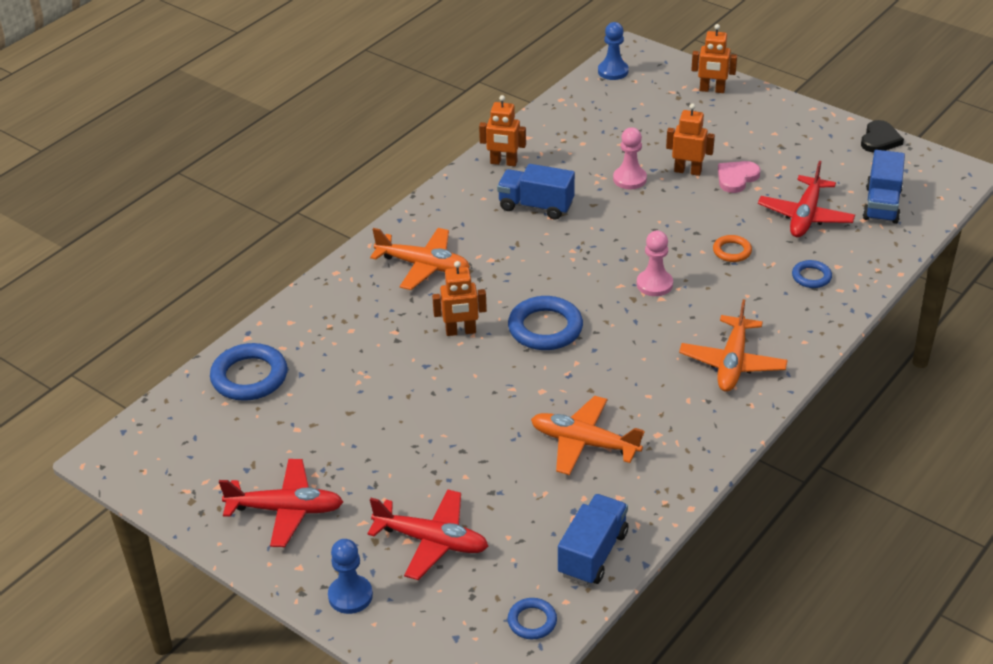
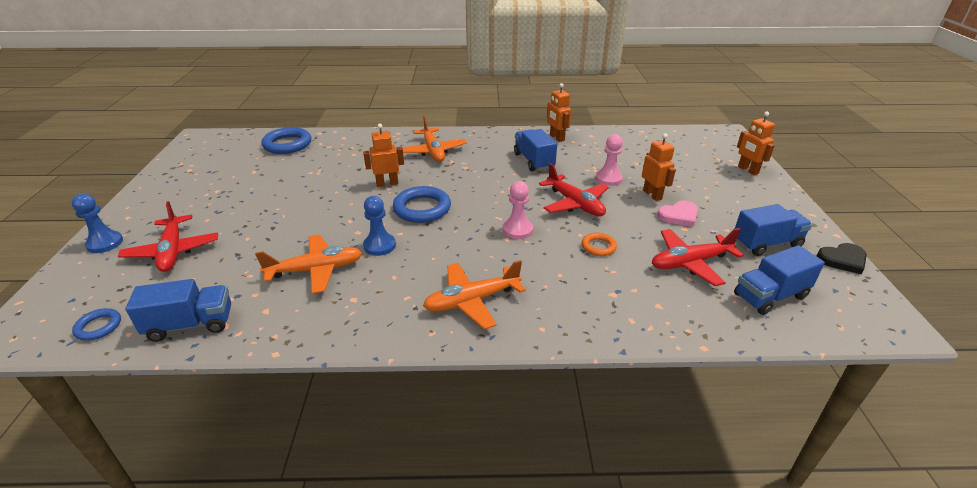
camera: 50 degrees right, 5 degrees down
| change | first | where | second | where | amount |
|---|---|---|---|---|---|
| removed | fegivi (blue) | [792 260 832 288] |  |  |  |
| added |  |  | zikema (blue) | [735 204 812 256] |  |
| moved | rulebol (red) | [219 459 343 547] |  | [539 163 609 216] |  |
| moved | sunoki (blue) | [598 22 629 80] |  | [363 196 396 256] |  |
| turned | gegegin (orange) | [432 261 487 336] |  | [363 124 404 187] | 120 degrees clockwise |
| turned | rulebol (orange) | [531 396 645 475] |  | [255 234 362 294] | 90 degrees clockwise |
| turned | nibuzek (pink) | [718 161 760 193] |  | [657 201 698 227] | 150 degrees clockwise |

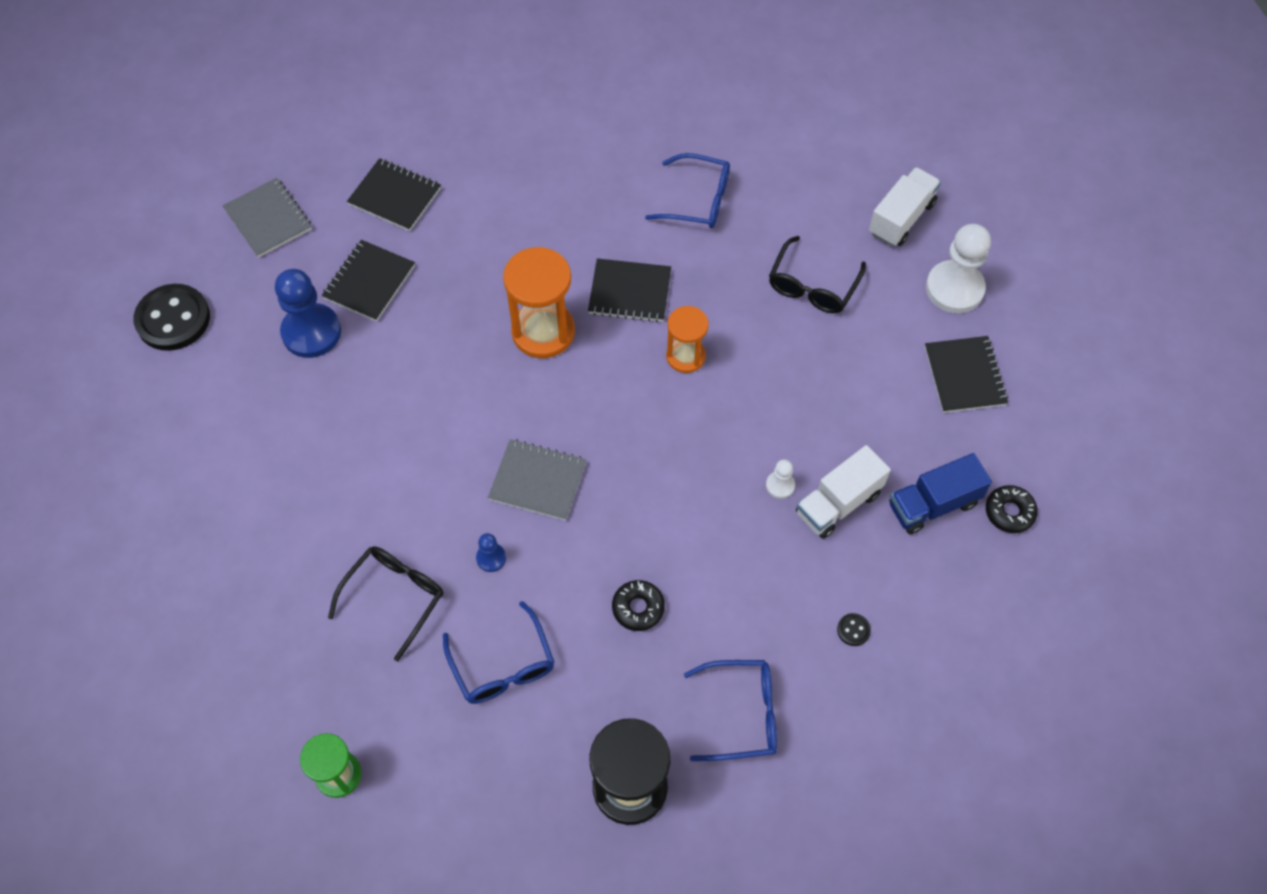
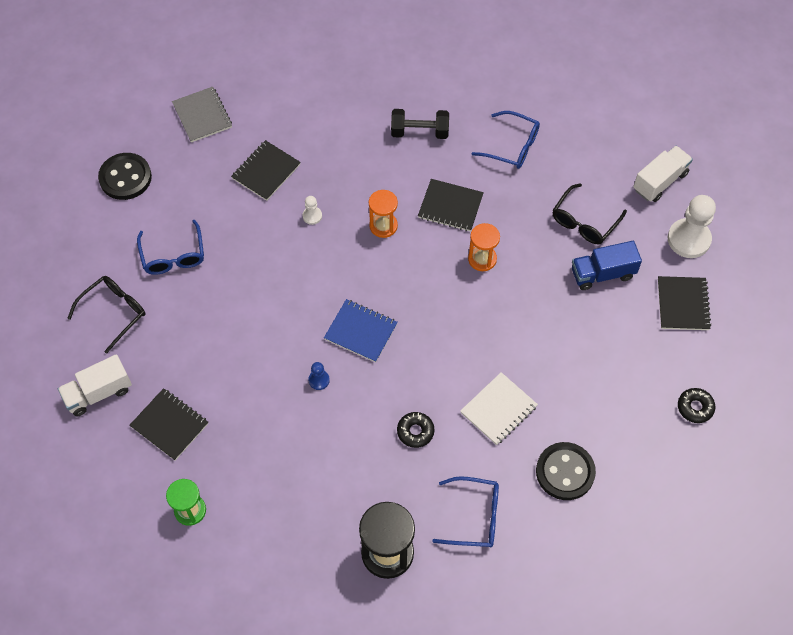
camera: 10 degrees right, 0 degrees up
| change | first | where | second | where | amount |
|---|---|---|---|---|---|
| removed | sunoki (blue) | [275 269 341 358] |  |  |  |
| added |  |  | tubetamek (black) | [391 109 449 139] |  |
| added |  |  | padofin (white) | [460 372 538 445] |  |
| moved | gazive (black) | [328 546 443 661] |  | [67 276 146 353] |  |
| moved | padofin (black) | [347 158 441 231] |  | [130 388 208 460] |  |
| moved | gazive (blue) | [443 601 554 704] |  | [137 220 204 275] |  |
| moved | sunoki (white) | [766 459 795 499] |  | [302 196 322 225] |  |
| moved | zikema (white) | [796 445 891 539] |  | [58 354 132 416] |  |
| moved | zikema (blue) | [889 453 992 534] |  | [572 241 642 290] |  |
| recoloured | padofin (grey) | [488 439 586 521] | padofin (blue) | [324 299 398 363] |  |
| resized | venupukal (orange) | [503 247 575 358] |  | [369 190 398 238] | x0.62 |
| resized | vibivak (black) | [837 613 871 646] |  | [536 442 596 500] | x2.47 |

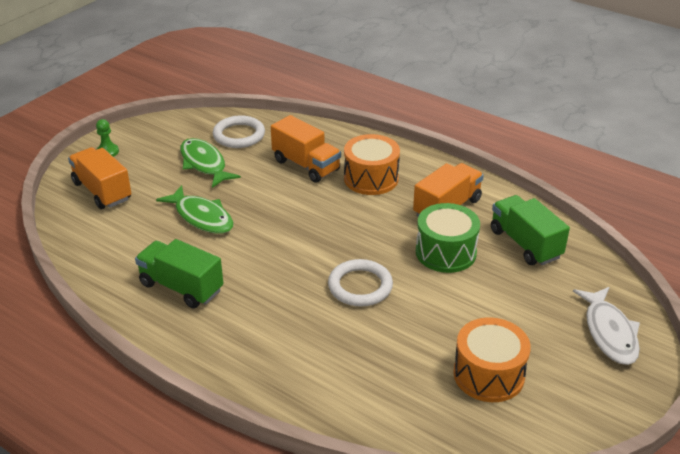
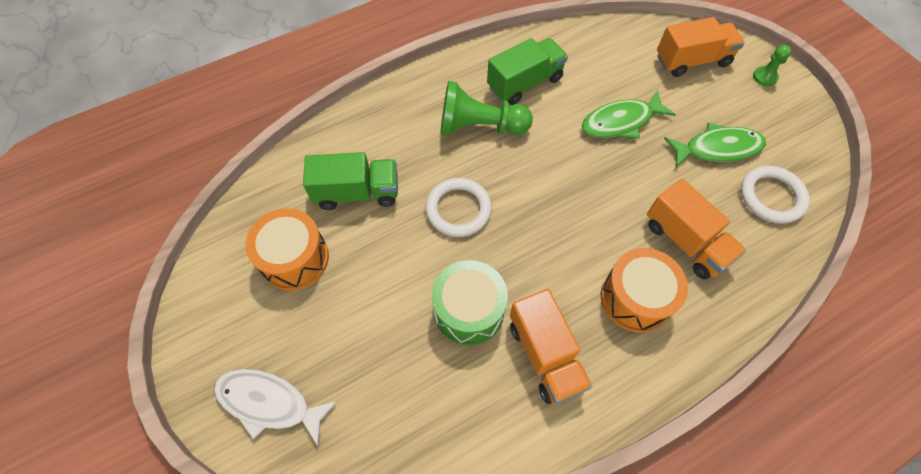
camera: 115 degrees right, 25 degrees up
| change | first | where | second | where | amount |
|---|---|---|---|---|---|
| added |  |  | sunoki (green) | [440 81 533 135] |  |
| moved | zikema (green) | [491 195 570 265] |  | [303 152 398 210] |  |
| turned | zikema (orange) | [271 115 341 183] |  | [647 179 746 279] | 105 degrees counterclockwise |

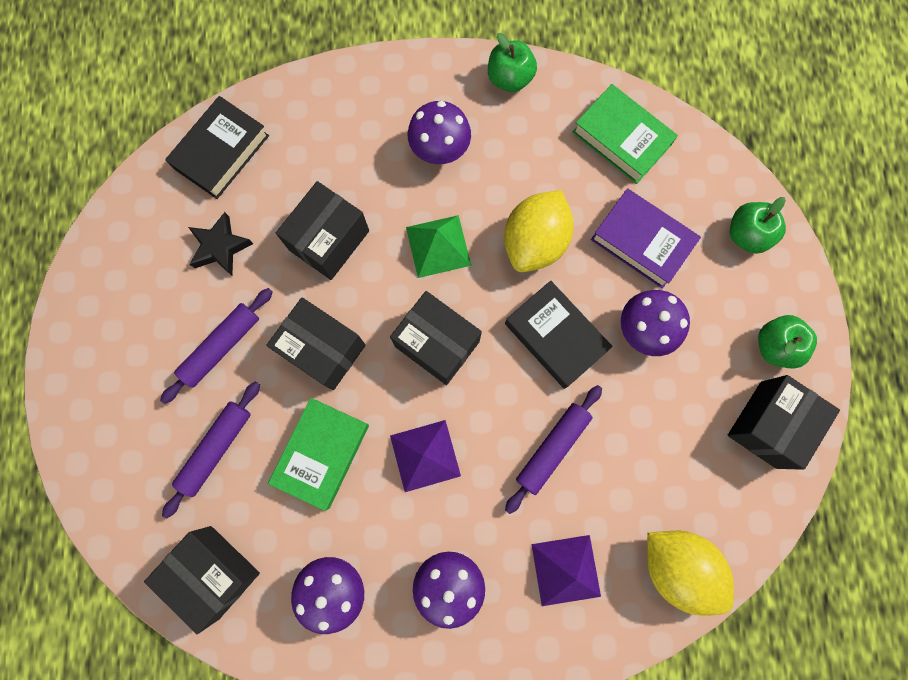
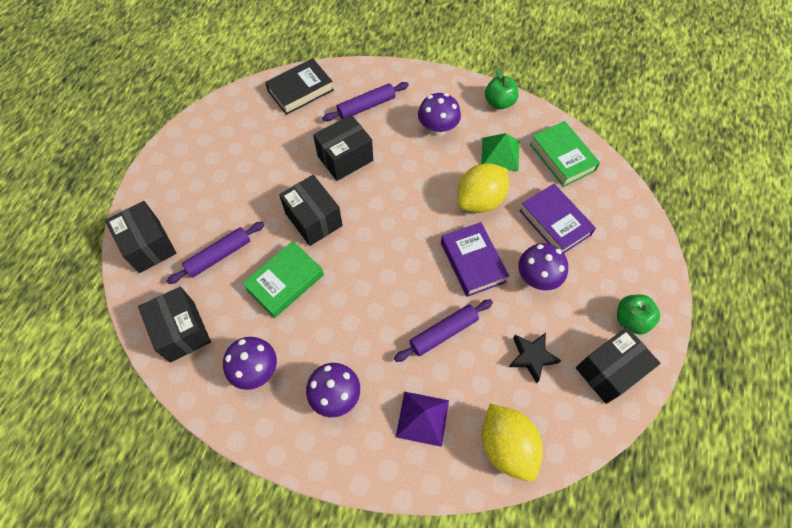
camera: 20 degrees right, 15 degrees down
| change | first | where | second | where | amount |
|---|---|---|---|---|---|
| removed | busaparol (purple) | [390 420 461 492] |  |  |  |
| removed | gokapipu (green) | [730 197 786 254] |  |  |  |
| moved | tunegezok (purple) | [160 288 273 404] |  | [322 82 409 121] |  |
| moved | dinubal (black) | [188 212 253 275] |  | [509 333 561 383] |  |
| moved | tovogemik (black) | [390 291 482 385] |  | [105 201 177 273] |  |
| moved | busaparol (green) | [406 215 471 278] |  | [481 133 519 171] |  |
| recoloured | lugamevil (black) | [505 281 613 389] | lugamevil (purple) | [441 222 509 297] |  |

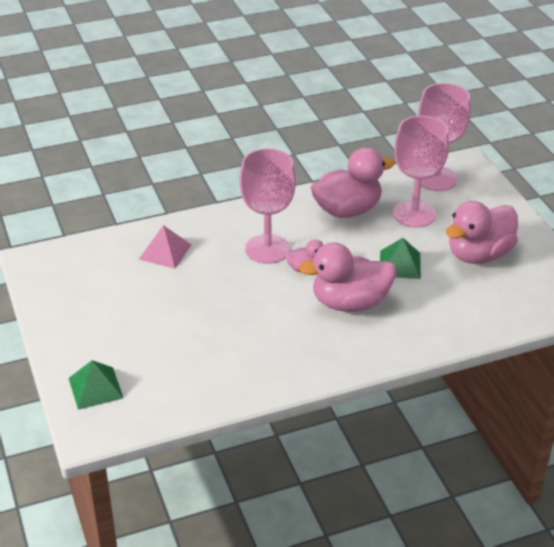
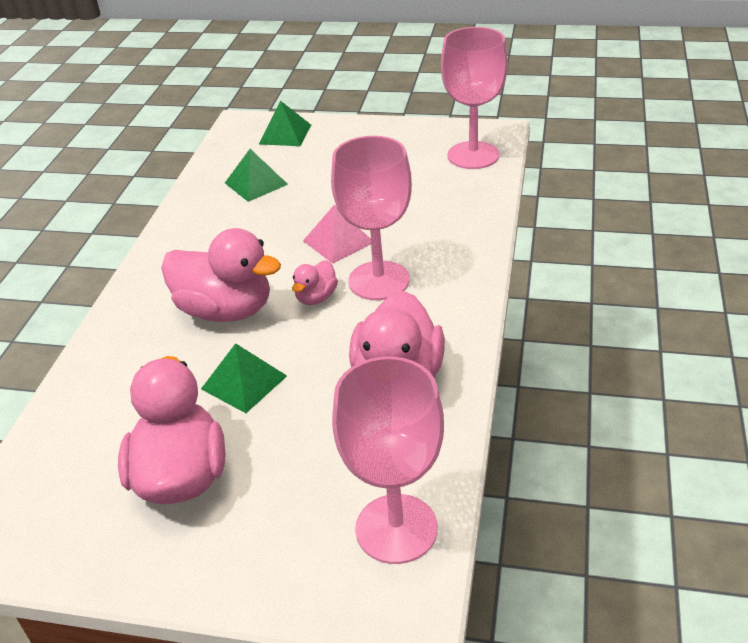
camera: 125 degrees right, 0 degrees up
| change | first | where | second | where | amount |
|---|---|---|---|---|---|
| added |  |  | busaparol (green) | [225 149 288 202] |  |
| moved | busaparol (pink) | [139 225 191 269] |  | [303 205 371 264] |  |
| moved | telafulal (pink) | [393 116 449 227] |  | [441 27 508 169] |  |
| turned | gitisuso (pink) | [299 242 396 312] |  | [161 228 281 322] | 90 degrees clockwise |

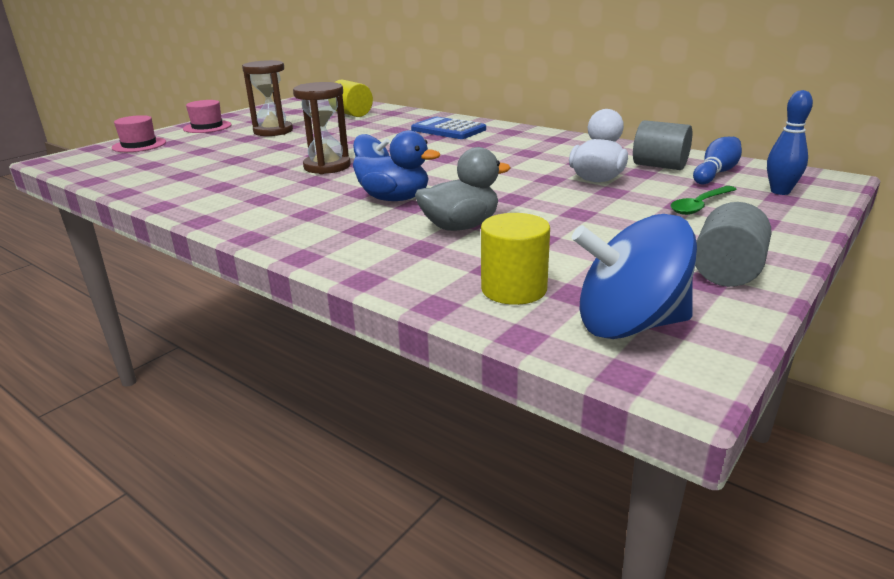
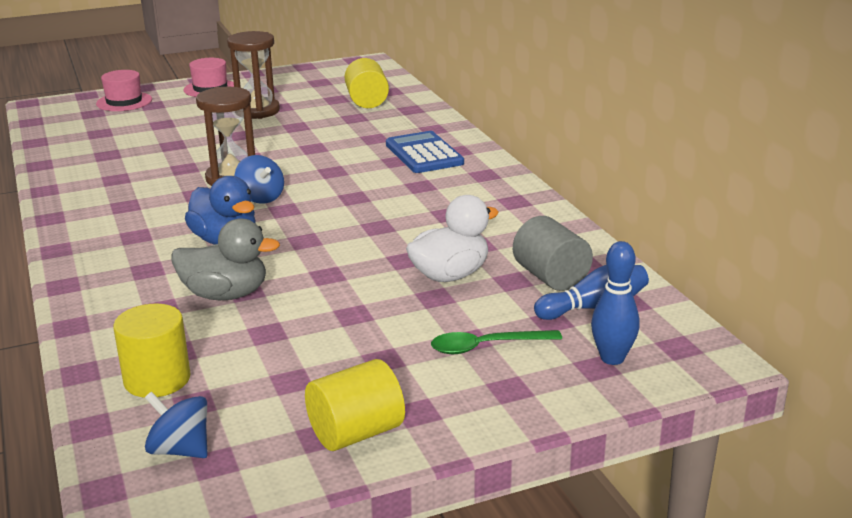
camera: 30 degrees right, 0 degrees up
| change | first | where | second | where | amount |
|---|---|---|---|---|---|
| recoloured | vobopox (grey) | [695 202 771 287] | vobopox (yellow) | [305 359 405 451] |  |
| resized | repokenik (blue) | [572 214 697 339] |  | [145 392 208 458] | x0.56 |

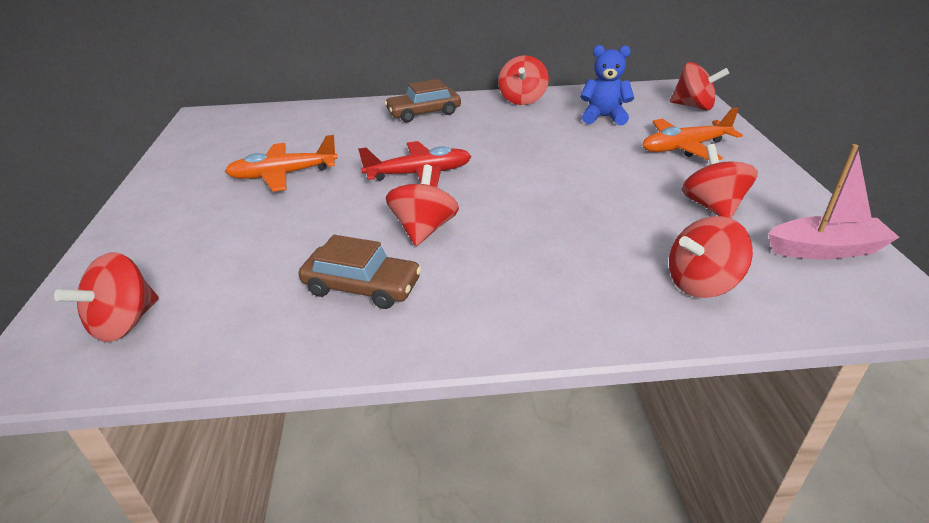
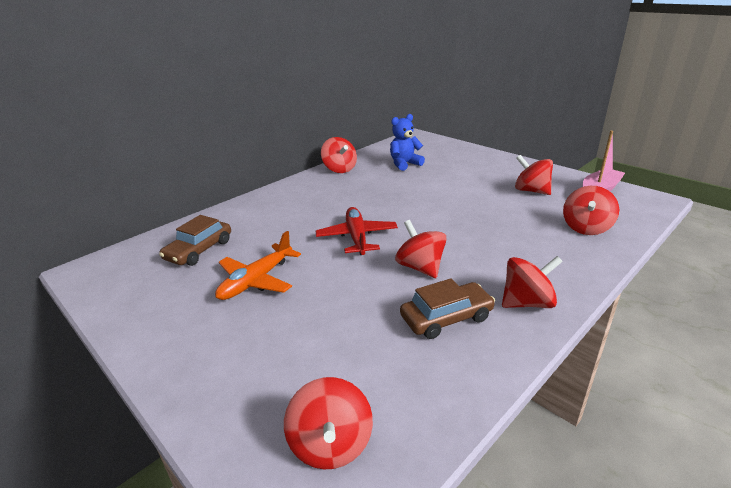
camera: 40 degrees left, 5 degrees down
| change | first | where | second | where | amount |
|---|---|---|---|---|---|
| removed | rulebol (orange) | [642 107 743 160] |  |  |  |
| moved | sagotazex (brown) | [384 79 461 122] |  | [159 215 231 266] |  |
| moved | repokenik (red) | [670 62 729 110] |  | [502 256 563 308] |  |
| turned | rulebol (red) | [358 141 471 188] |  | [316 207 398 255] | 45 degrees counterclockwise |

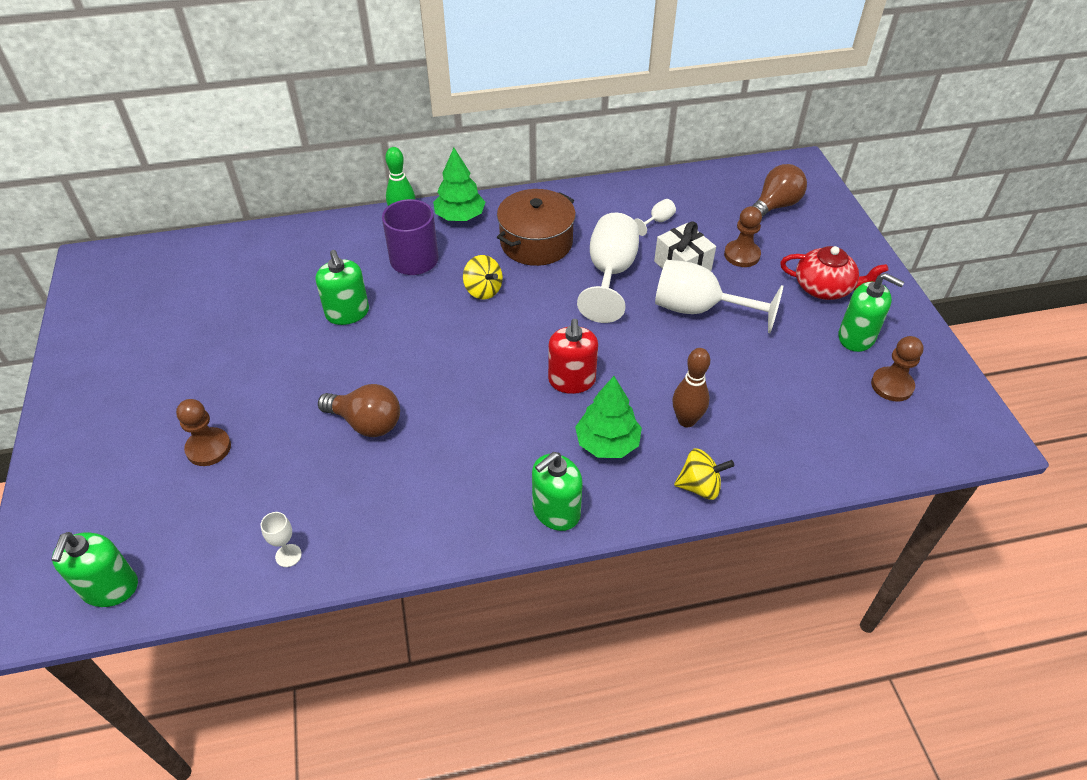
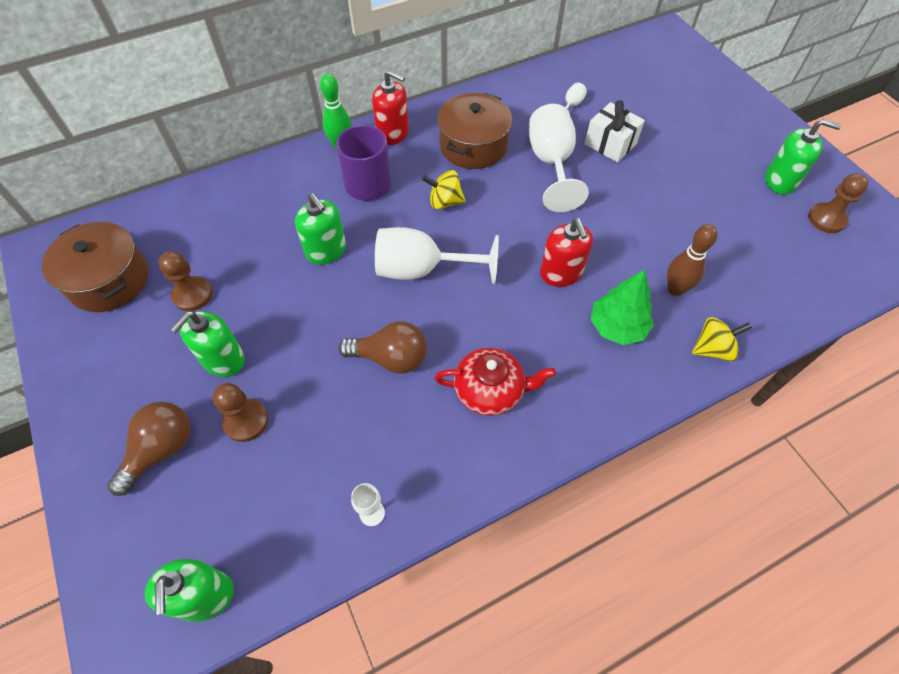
camera: 15 degrees left, 10 degrees up
| change | first | where | second | where | amount |
|---|---|---|---|---|---|
| added |  |  | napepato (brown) | [42 222 148 312] |  |
| moved | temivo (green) | [532 452 583 531] |  | [170 311 245 377] |  |
| moved | telafulal (white) | [655 260 783 333] |  | [375 227 499 284] |  |
| moved | sunoki (brown) | [724 206 762 267] |  | [159 251 213 311] |  |
| moved | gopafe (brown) | [753 164 807 217] |  | [107 401 190 496] |  |
| moved | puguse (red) | [780 246 888 300] |  | [434 347 556 416] |  |
| replaced | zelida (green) | [433 148 486 221] | temivo (red) | [372 70 409 145] |  |
| turned | repokenik (yellow) | [463 255 503 300] |  | [422 170 466 209] | 150 degrees clockwise |

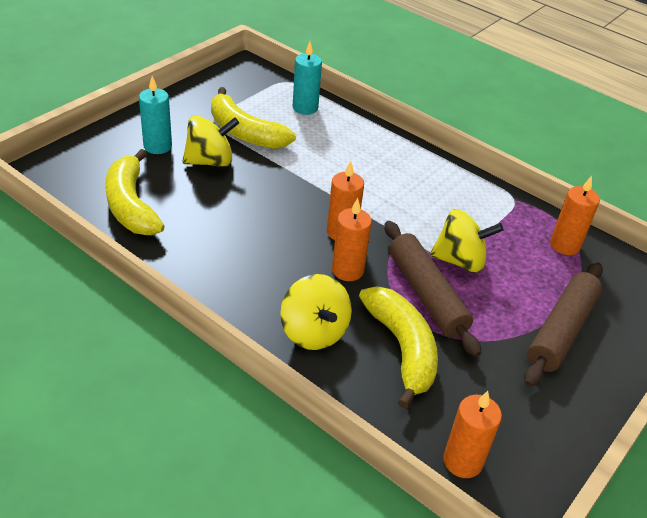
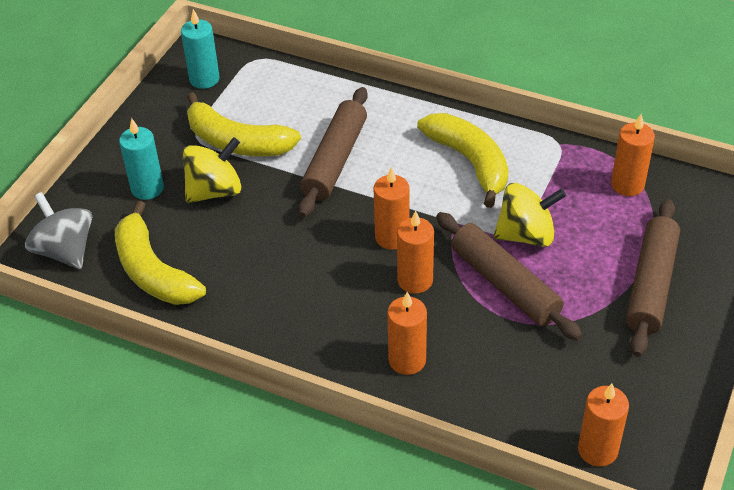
camera: 10 degrees left, 5 degrees up
| change | first | where | second | where | amount |
|---|---|---|---|---|---|
| added |  |  | repokenik (grey) | [25 192 92 269] |  |
| added |  |  | tunegezok (brown) | [298 87 368 217] |  |
| moved | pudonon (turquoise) | [293 41 322 115] |  | [181 9 220 89] |  |
| moved | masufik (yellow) | [359 286 438 409] |  | [417 113 508 208] |  |
| replaced | repokenik (yellow) | [280 274 352 350] | pudonon (orange) | [387 292 427 375] |  |

